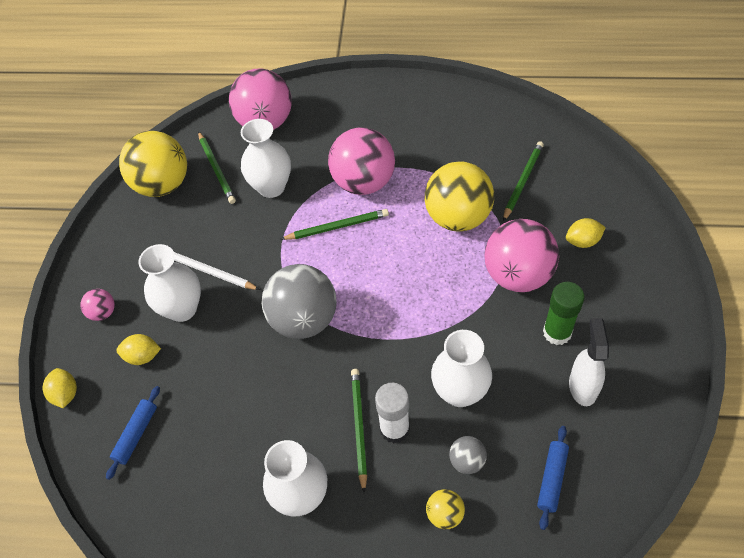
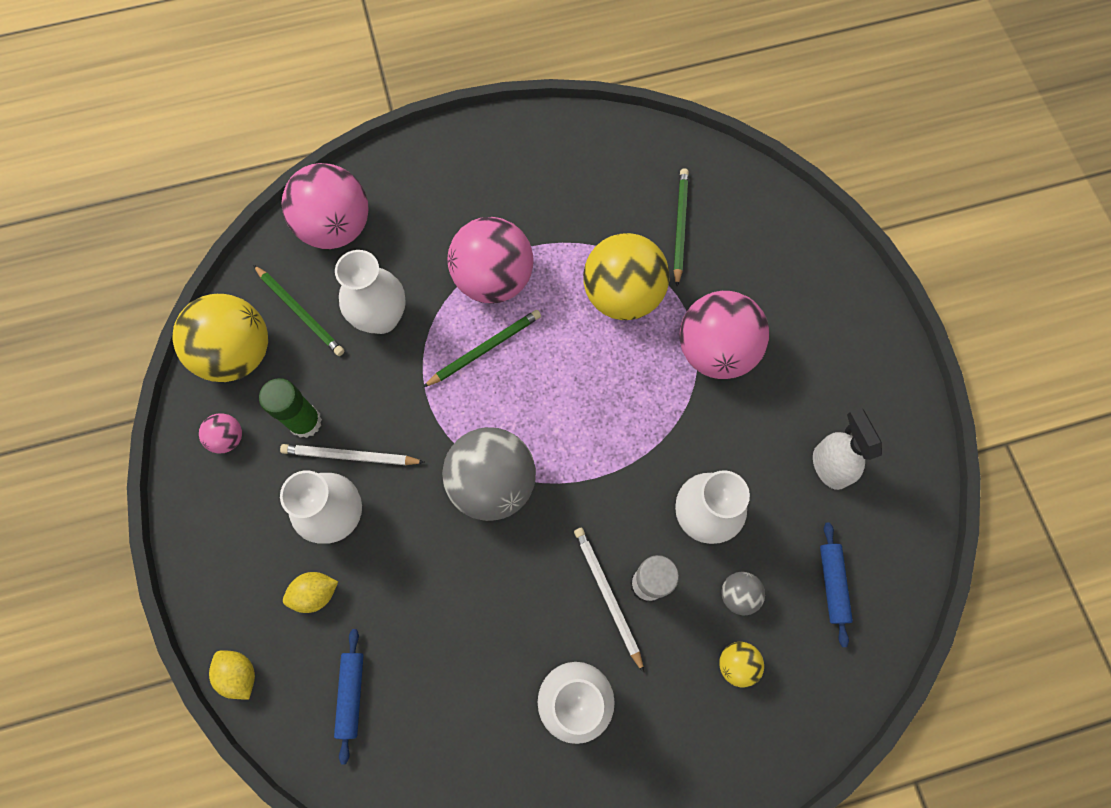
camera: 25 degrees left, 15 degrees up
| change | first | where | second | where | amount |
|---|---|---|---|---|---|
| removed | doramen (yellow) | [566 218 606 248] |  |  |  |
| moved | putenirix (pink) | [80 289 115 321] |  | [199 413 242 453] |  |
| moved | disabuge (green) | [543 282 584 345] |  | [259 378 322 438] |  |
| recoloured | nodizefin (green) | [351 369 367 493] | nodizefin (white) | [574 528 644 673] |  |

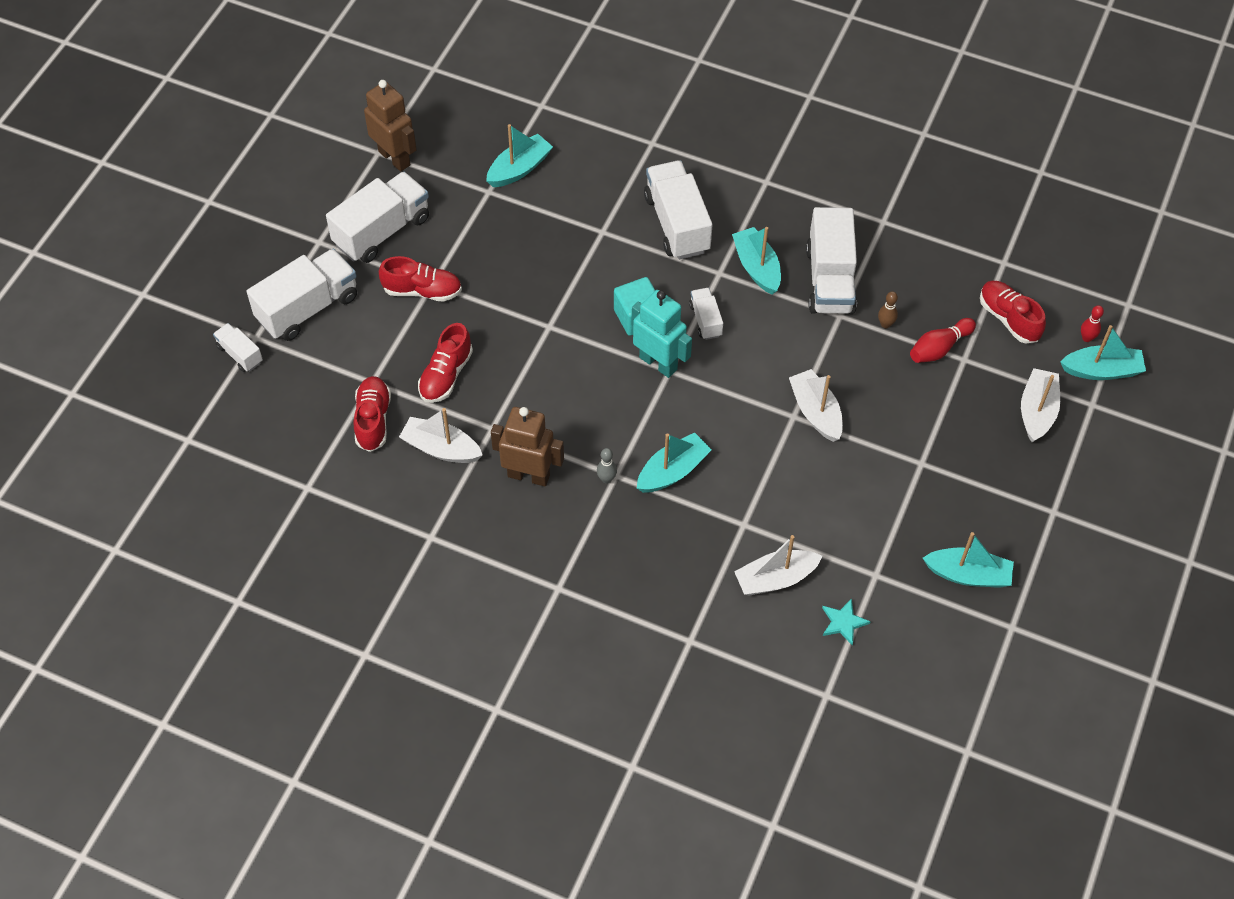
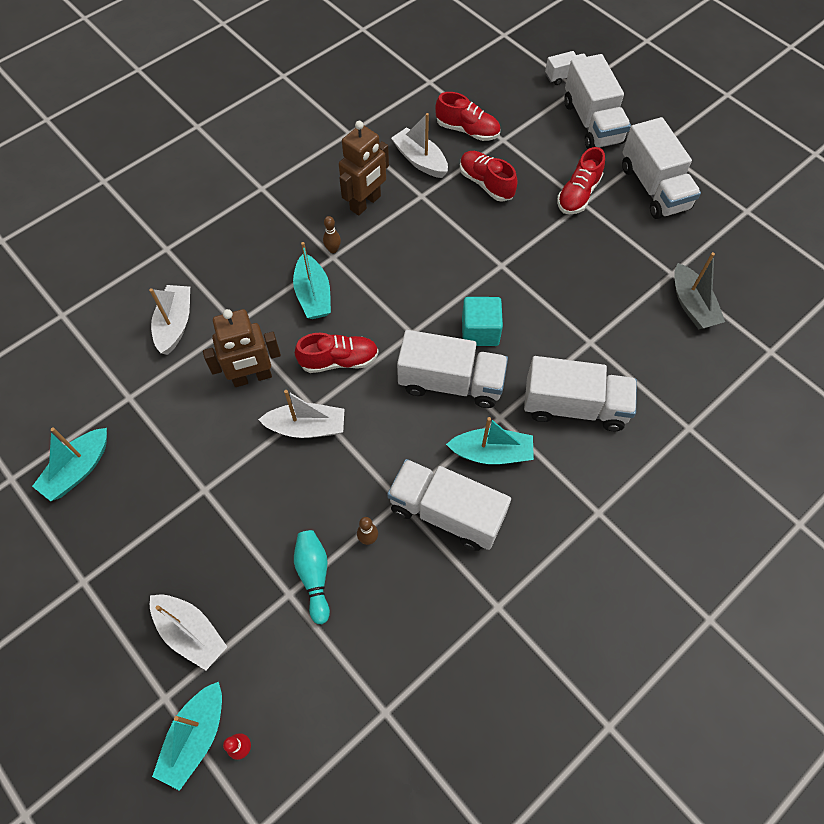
camera: 115 degrees right, 5 degrees up
| change | first | where | second | where | amount |
|---|---|---|---|---|---|
| removed | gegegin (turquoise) | [632 290 692 378] |  |  |  |
| removed | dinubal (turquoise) | [822 598 871 645] |  |  |  |
| moved | gegegin (brown) | [364 80 417 172] |  | [203 309 281 387] |  |
| moved | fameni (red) | [980 281 1046 343] |  | [295 333 379 373] |  |
| recoloured | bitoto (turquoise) | [486 124 553 187] | bitoto (grey) | [674 252 725 329] |  |
| recoloured | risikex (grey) | [597 448 617 483] | risikex (brown) | [323 216 341 253] |  |
| recoloured | risikex (red) | [910 318 976 363] | risikex (turquoise) | [294 530 330 624] |  |
| turned | bitoto (white) | [399 408 483 463] |  | [391 113 448 178] | 90 degrees counterclockwise |
| resized | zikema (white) | [689 288 723 340] |  | [397 330 508 408] | x1.98 |

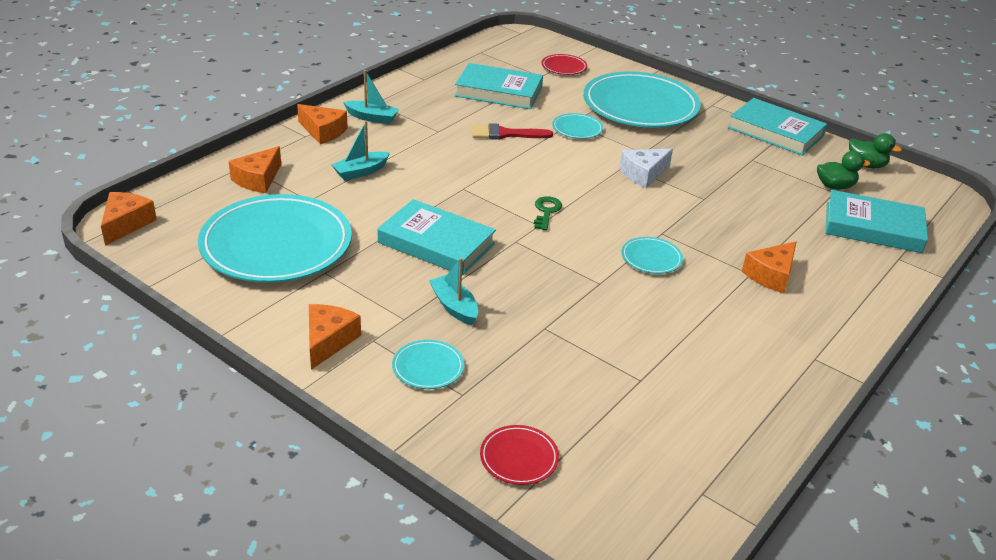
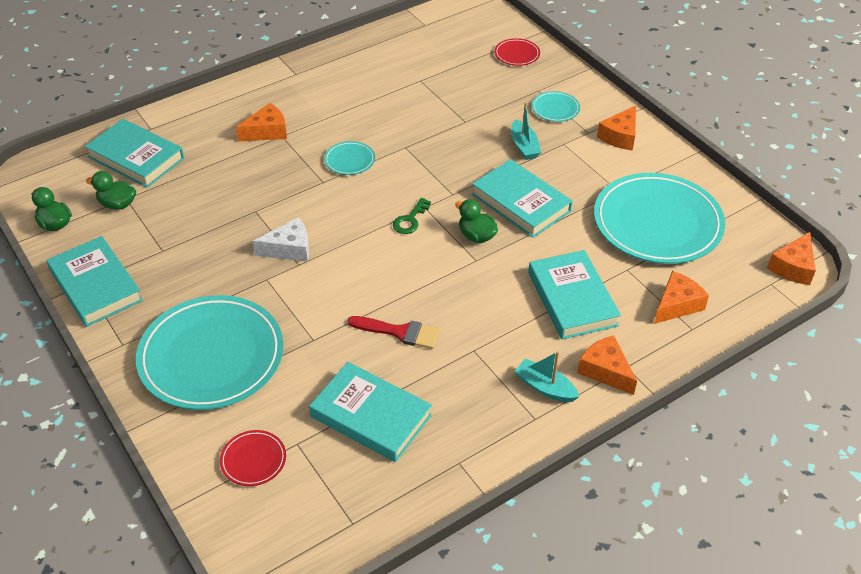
camera: 160 degrees left, 10 degrees up
| change | first | where | second | where | amount |
|---|---|---|---|---|---|
| removed | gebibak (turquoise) | [552 113 603 139] |  |  |  |
| added |  |  | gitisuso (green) | [455 199 498 243] |  |
| replaced | bitoto (turquoise) | [332 121 390 181] | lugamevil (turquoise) | [528 250 621 339] |  |

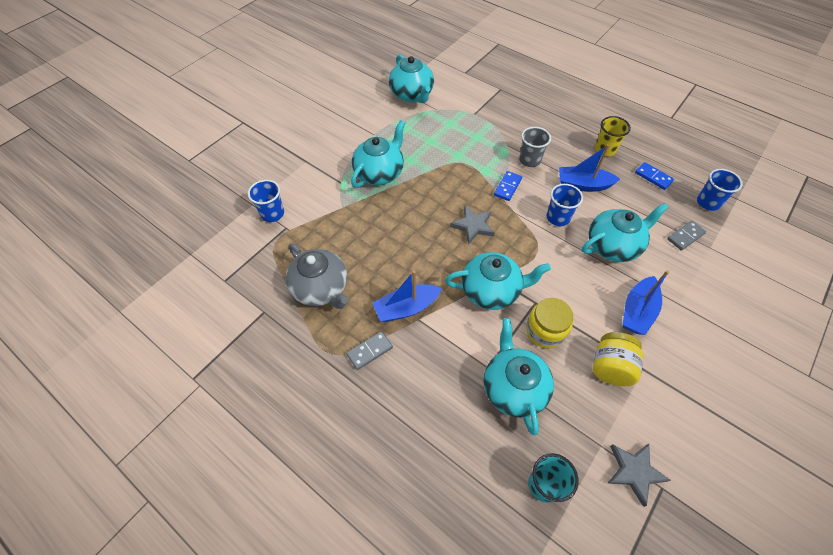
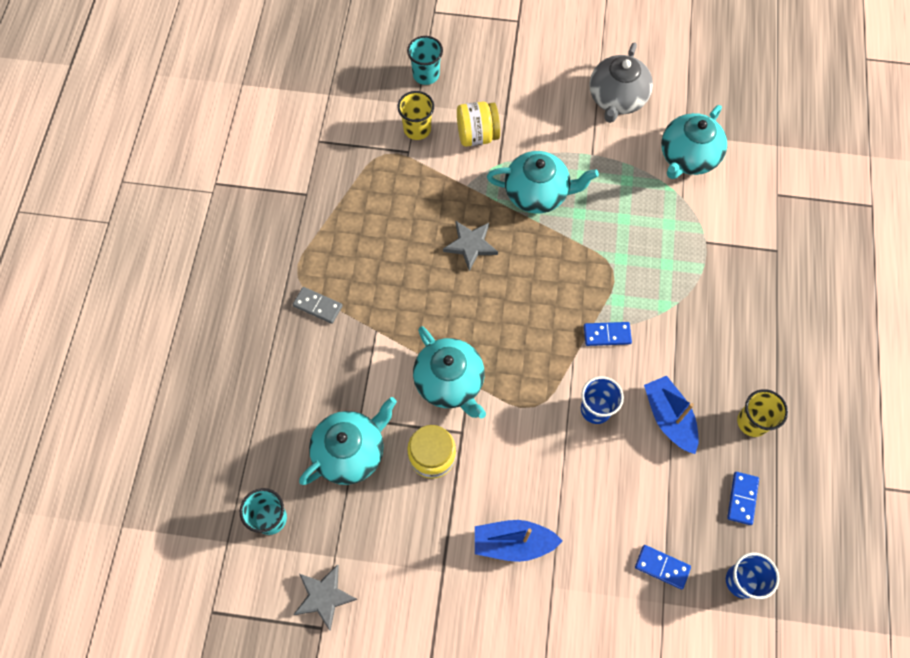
camera: 60 degrees right, 10 degrees up
| change | first | where | second | where | amount |
|---|---|---|---|---|---|
| removed | bitoto (blue) | [372 270 442 322] |  |  |  |
| removed | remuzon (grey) | [519 127 551 167] |  |  |  |
| removed | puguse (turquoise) | [582 203 669 262] |  |  |  |
| added |  |  | remuzon (turquoise) | [407 36 443 85] |  |
| moved | puguse (grey) | [286 243 348 309] |  | [590 42 653 123] |  |
| moved | dinubal (grey) | [450 205 495 244] |  | [443 221 498 271] |  |
| moved | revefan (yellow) | [593 332 643 386] |  | [457 102 500 147] |  |
| recoloured | remuzon (blue) | [248 180 284 222] | remuzon (yellow) | [397 91 434 140] |  |
| recoloured | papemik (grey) | [667 221 706 251] | papemik (blue) | [635 545 691 589] |  |

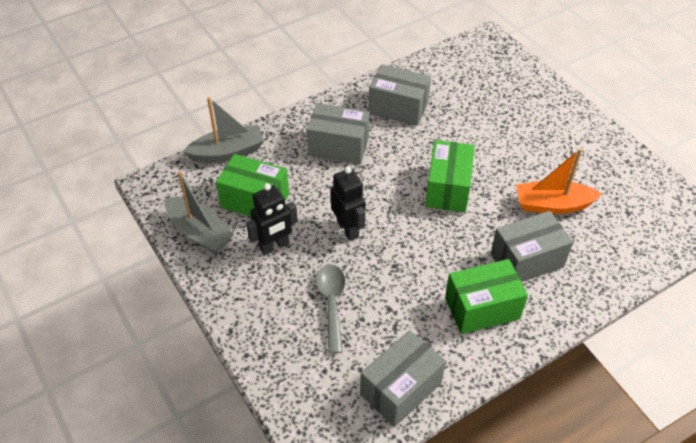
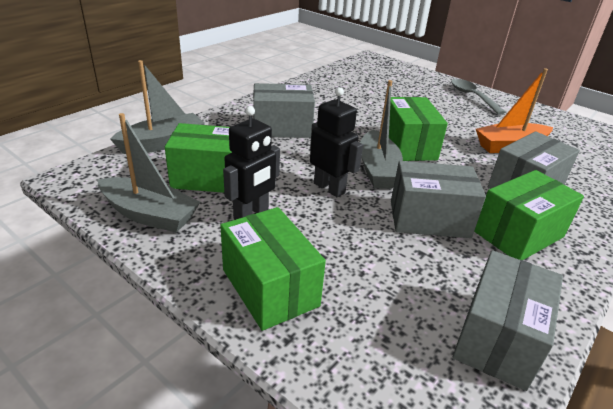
camera: 20 degrees left, 15 degrees down
| change | first | where | second | where | amount |
|---|---|---|---|---|---|
| added |  |  | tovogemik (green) | [220 207 326 331] |  |
| added |  |  | bitoto (grey) | [360 80 403 189] |  |
| moved | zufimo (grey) | [316 264 345 354] |  | [451 79 506 115] |  |
| moved | tovogemik (grey) | [369 64 431 126] |  | [391 161 486 238] |  |

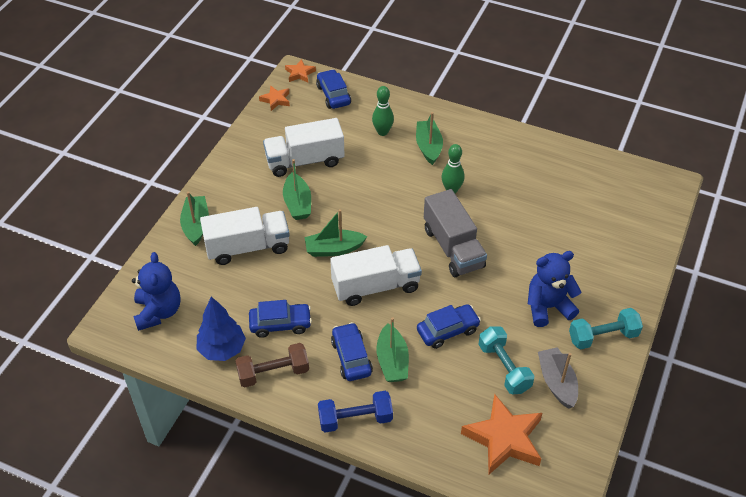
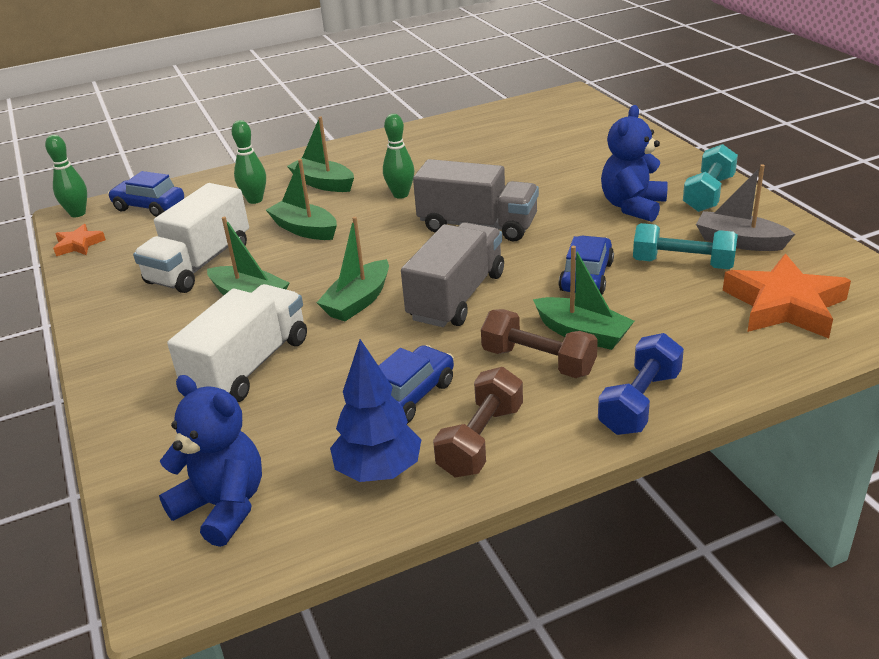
camera: 45 degrees left, 15 degrees down
| change | first | where | second | where | amount |
|---|---|---|---|---|---|
| moved | bitoto (green) | [180 192 209 246] |  | [266 159 337 240] |  |
| replaced | dinubal (orange) | [285 59 316 83] | risikex (green) | [45 135 87 217] |  |
| replaced | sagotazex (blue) | [331 322 373 381] | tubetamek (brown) | [481 309 598 378] |  |
| recoloured | zikema (white) | [330 245 422 306] | zikema (grey) | [401 222 504 327] |  |

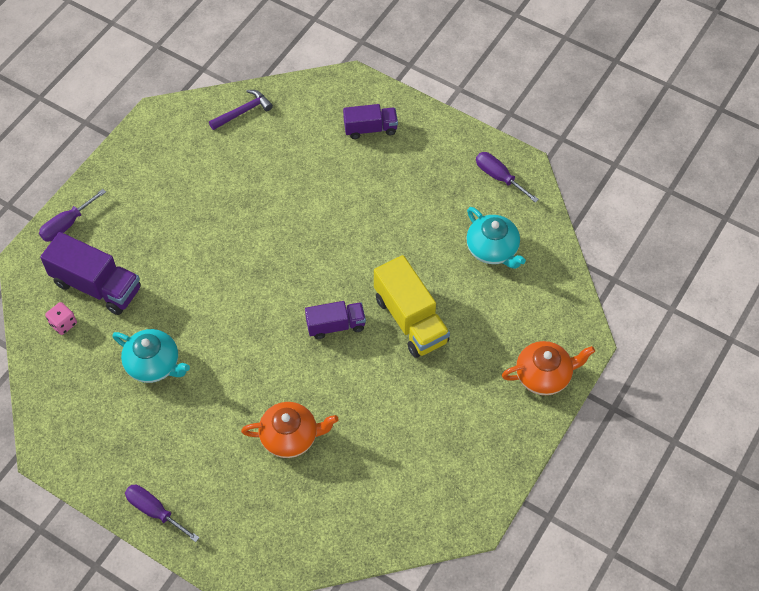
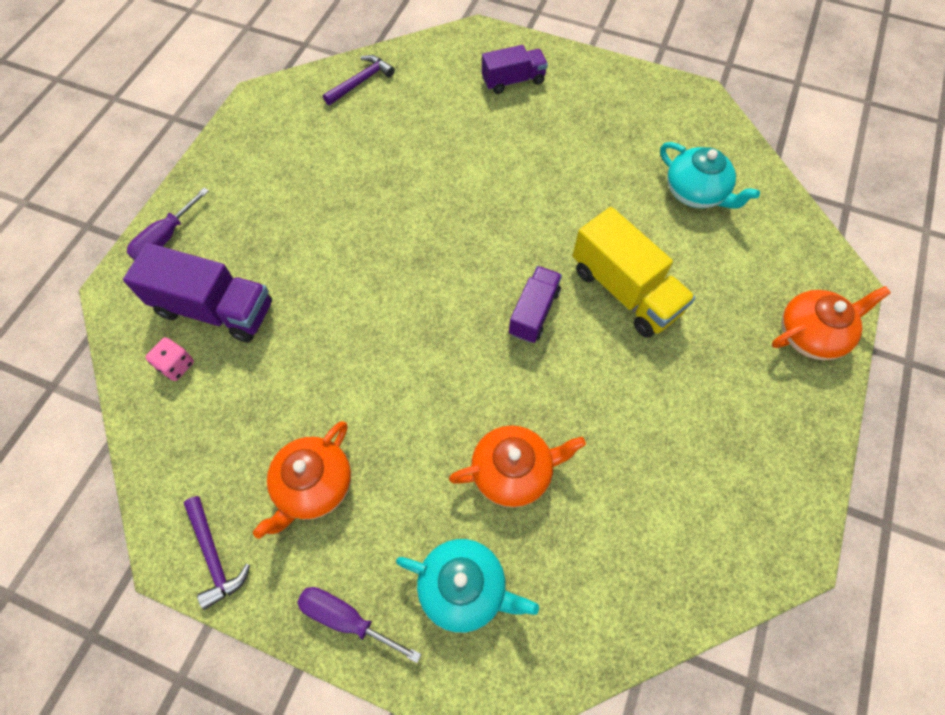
camera: 10 degrees left, 5 degrees up
| change | first | where | second | where | amount |
|---|---|---|---|---|---|
| removed | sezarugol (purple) | [476 152 539 203] |  |  |  |
| added |  |  | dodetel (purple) | [183 496 250 610] |  |
| added |  |  | puguse (orange) | [253 421 351 539] |  |
| moved | puguse (turquoise) | [112 329 190 383] |  | [396 539 539 633] |  |
| turned | zikema (purple) | [305 301 366 339] |  | [509 266 562 343] | 45 degrees counterclockwise |

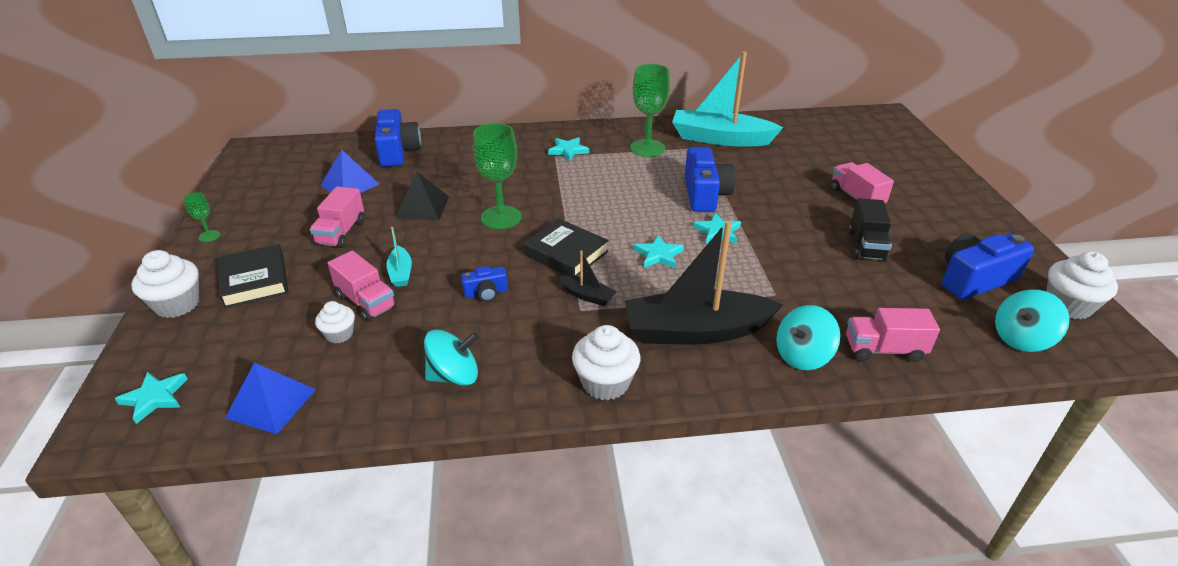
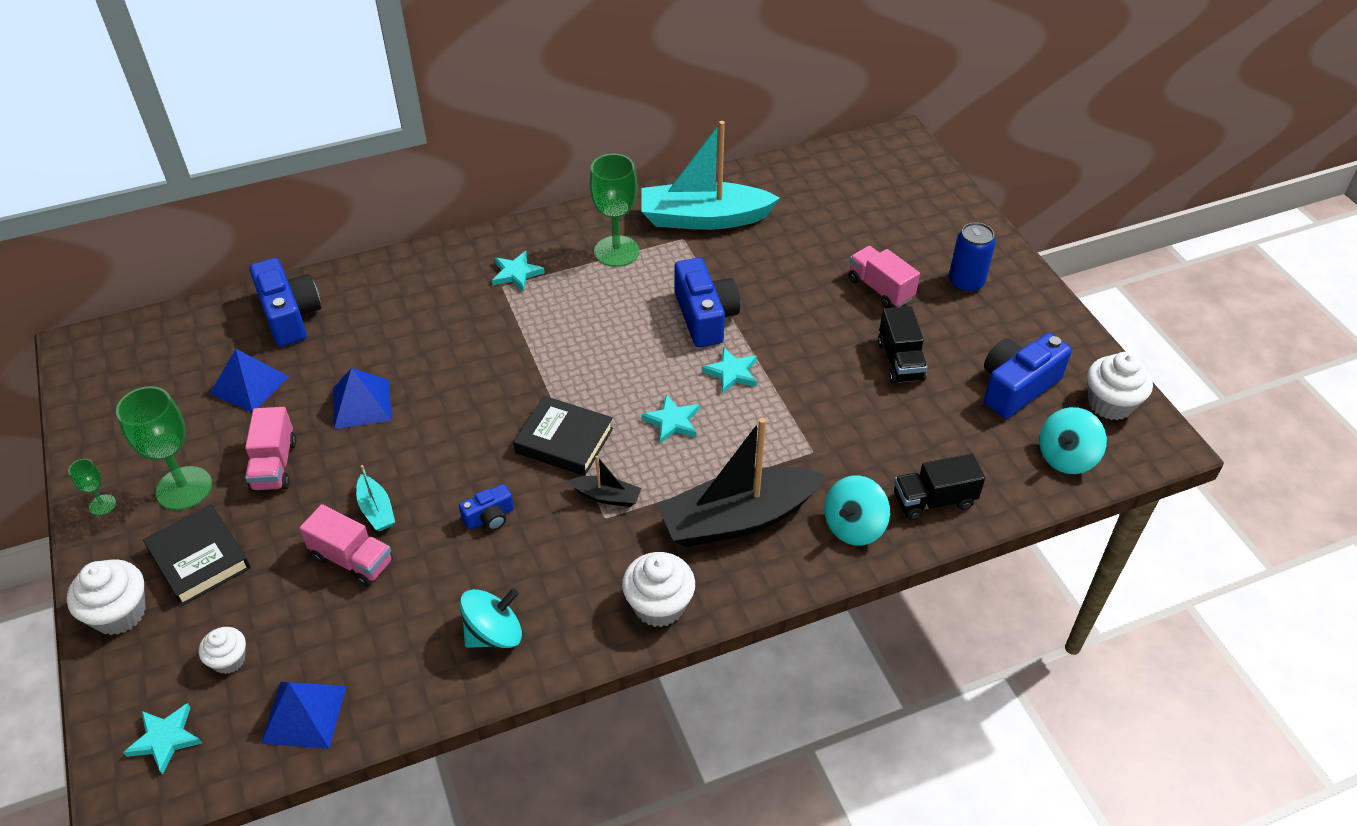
camera: 15 degrees left, 10 degrees up
| change | first | where | second | where | amount |
|---|---|---|---|---|---|
| added |  |  | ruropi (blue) | [949 222 996 293] |  |
| moved | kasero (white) | [315 301 355 343] |  | [199 627 246 674] |  |
| moved | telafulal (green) | [473 123 522 229] |  | [116 386 212 510] |  |
| recoloured | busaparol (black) | [395 171 449 220] | busaparol (blue) | [333 368 391 429] |  |
| recoloured | zikema (pink) | [846 308 940 362] | zikema (black) | [894 453 985 520] |  |

